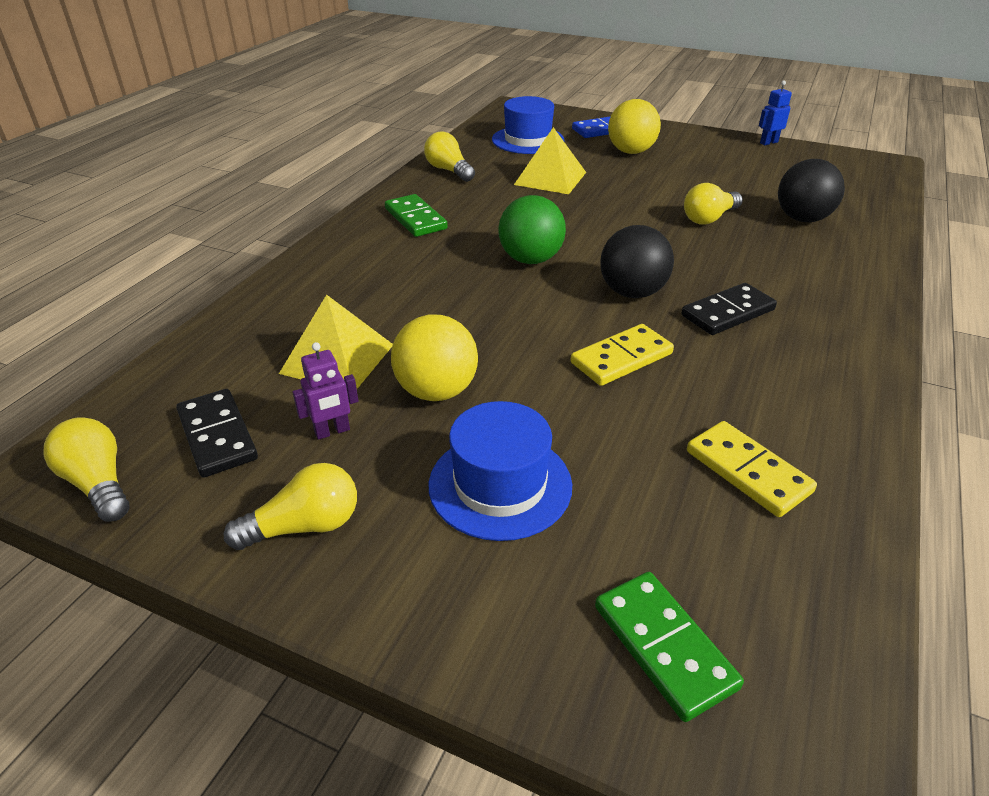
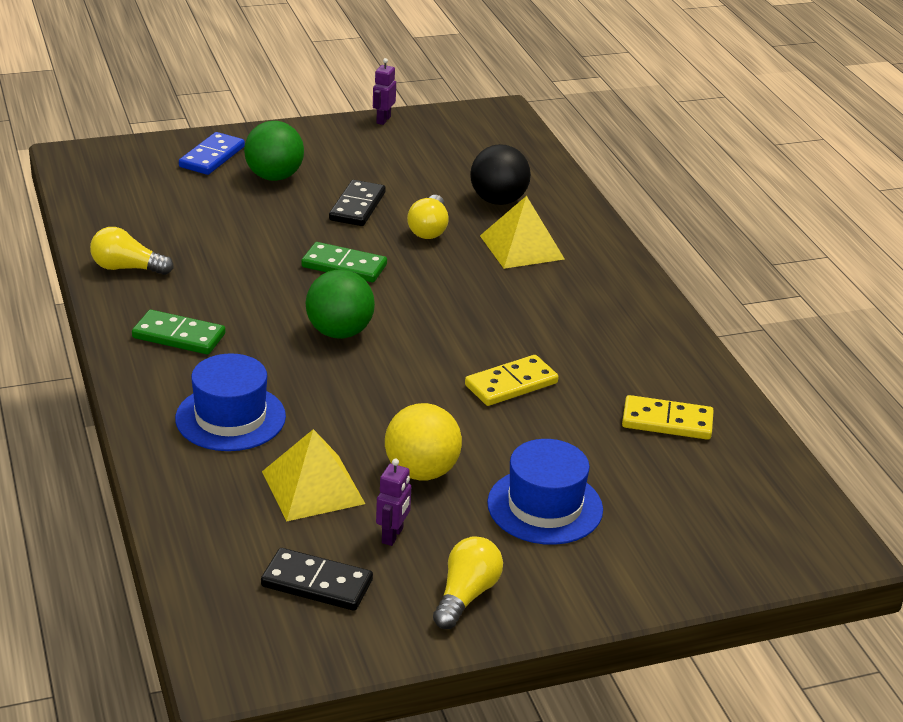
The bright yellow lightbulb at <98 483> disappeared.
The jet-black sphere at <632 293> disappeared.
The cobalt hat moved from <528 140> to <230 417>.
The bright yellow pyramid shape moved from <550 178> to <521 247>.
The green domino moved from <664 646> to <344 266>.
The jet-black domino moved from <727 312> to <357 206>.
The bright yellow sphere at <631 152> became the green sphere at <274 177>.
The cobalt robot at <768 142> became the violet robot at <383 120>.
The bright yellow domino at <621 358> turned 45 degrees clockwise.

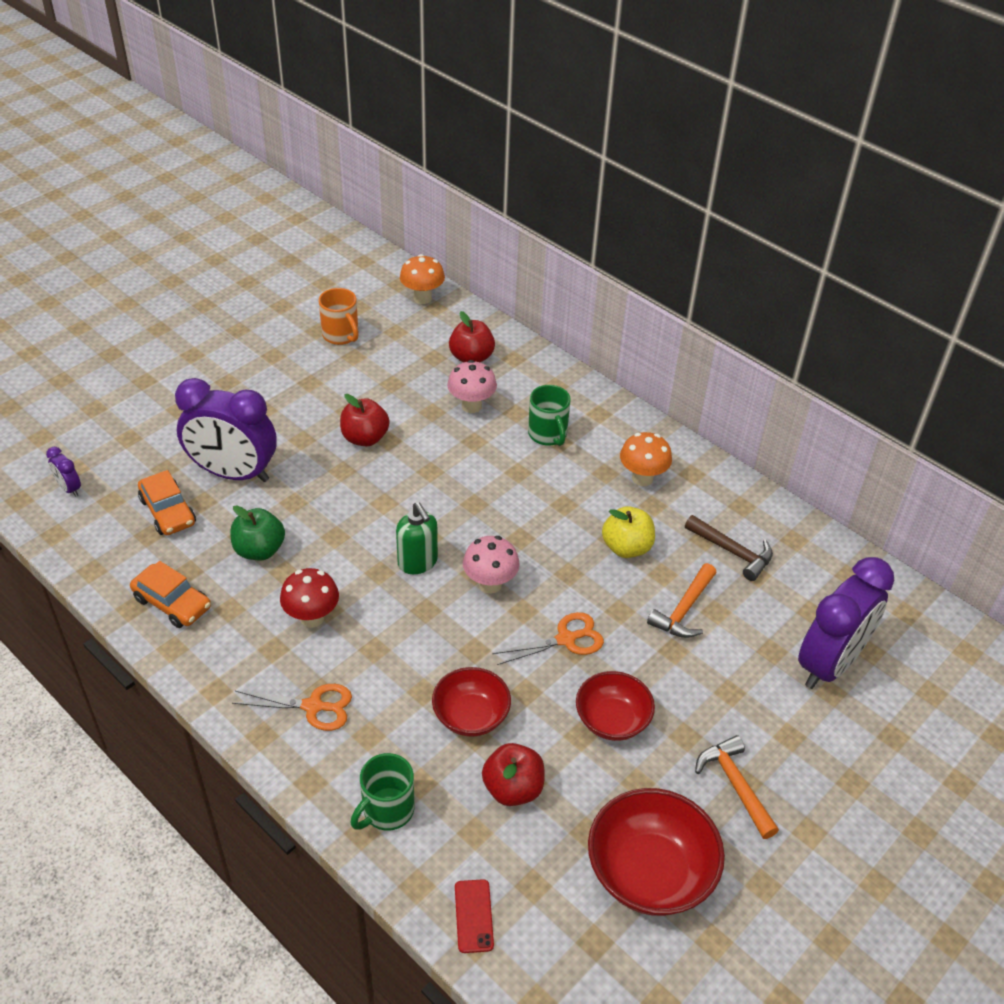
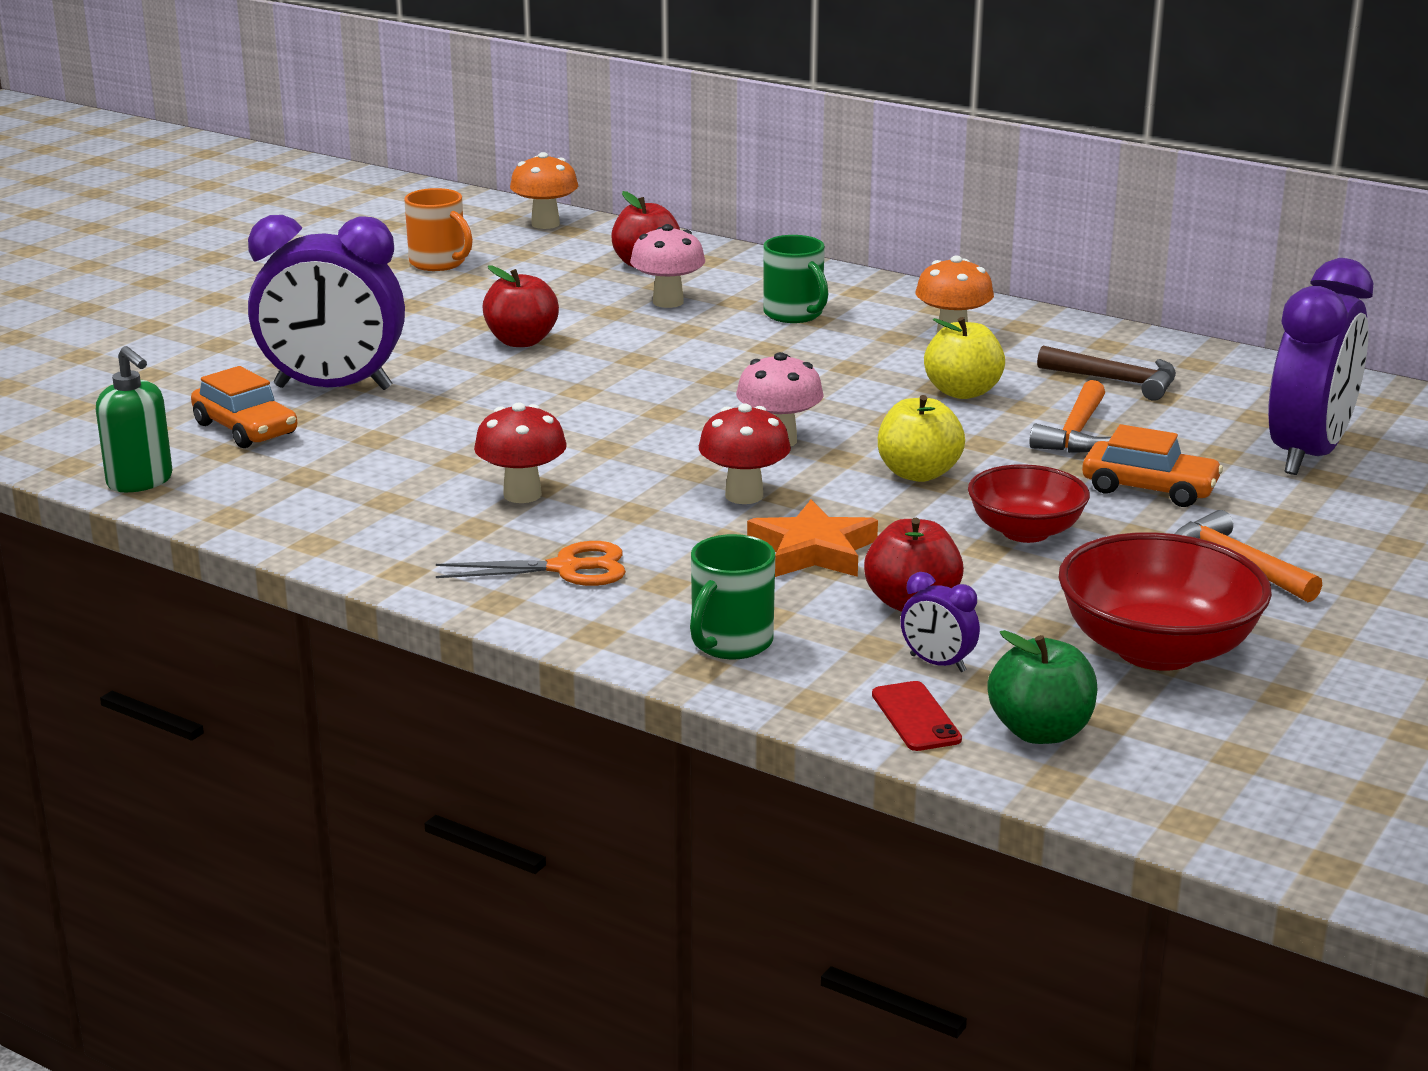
The scarlet mushroom at <744 496> appeared.
The violet alarm clock moved from <69 488> to <937 663>.
The bright orange automobile moved from <172 603> to <1149 488>.
The green apple moved from <259 550> to <1040 732>.
The green soap dispenser moved from <418 562> to <140 482>.
The scarlet deep dish at <471 716> was replaced by the bright orange star at <813 550>.
The bright orange shears at <566 639> was replaced by the bright yellow apple at <918 473>.

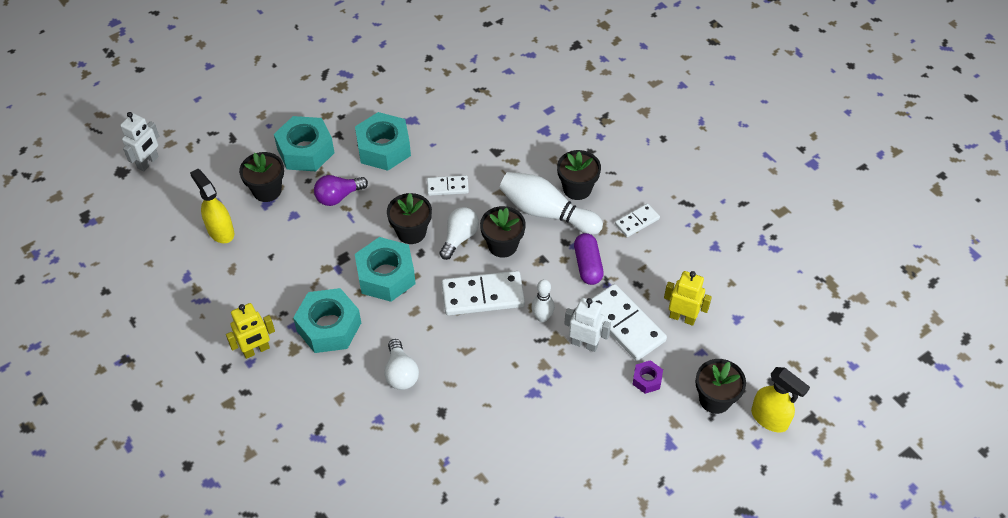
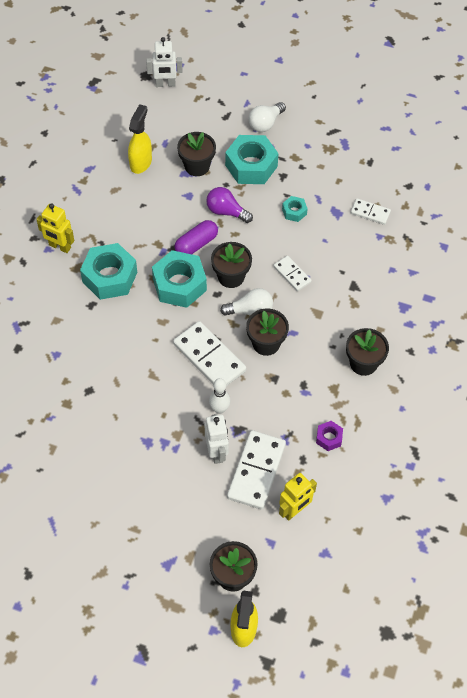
The snow-white skittle at <546 212> disappeared.
The snow-white lightbulb moved from <401 373> to <265 123>.
The violet pill shape moved from <588 265> to <196 244>.
The snow-white domino moved from <637 221> to <370 212>.
The violet hexagon nut moved from <647 380> to <329 438>.
The bright yellow robot at <682 317> turned 60 degrees clockwise.
The teal hexagon nut at <383 148> changed to 0.48 times the size.

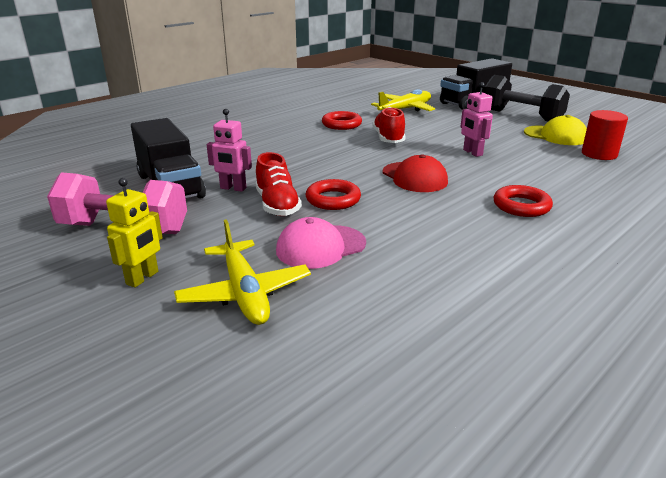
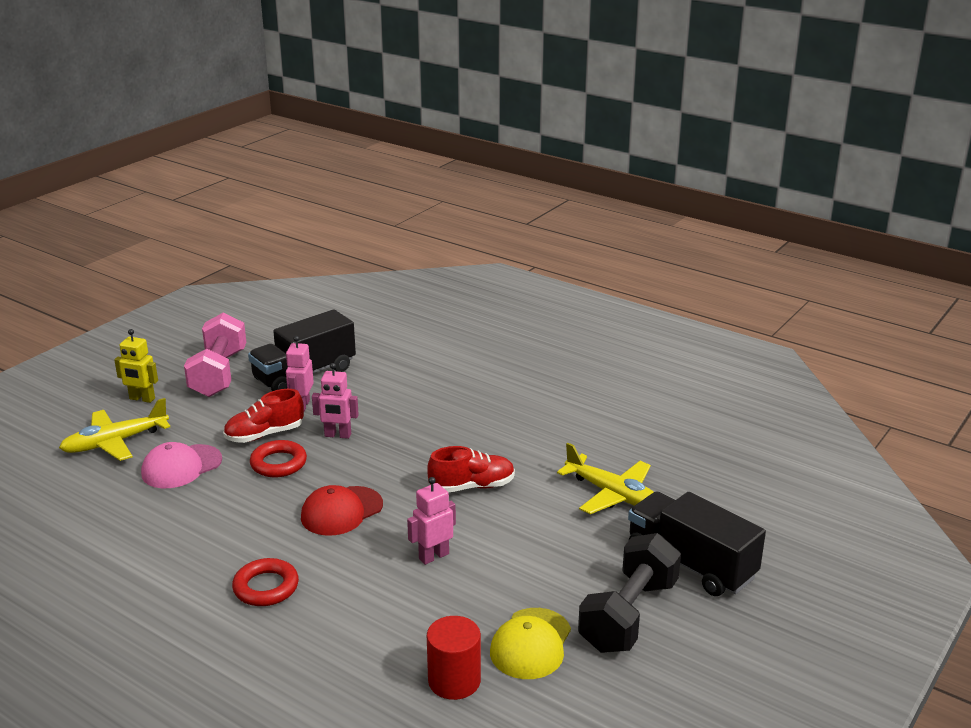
The scarlet hoop at <341 124> disappeared.
The pink robot at <337 435> appeared.
The pink cap at <320 247> turned 90 degrees counterclockwise.

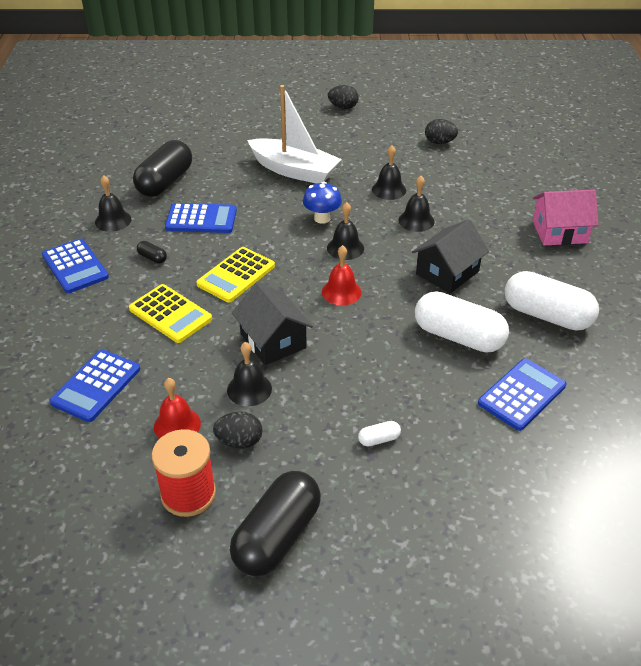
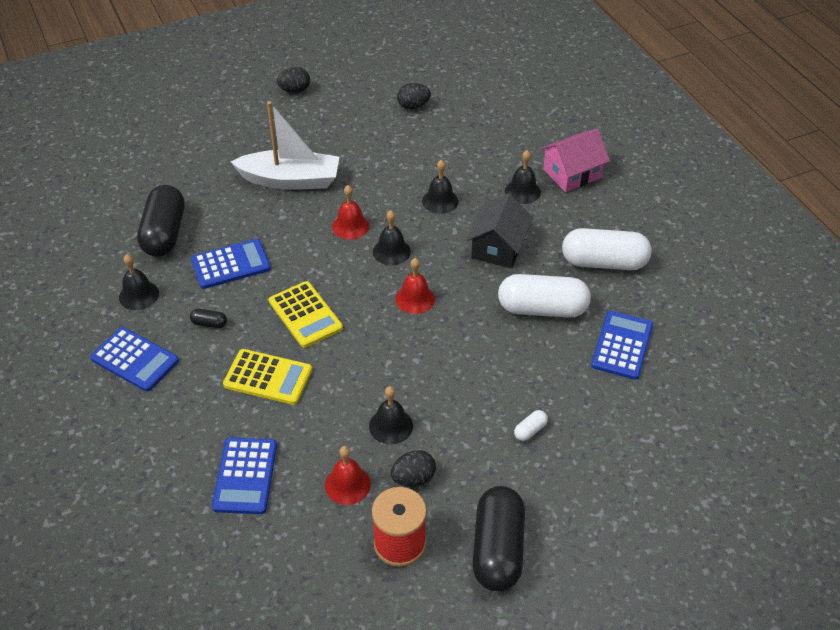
The jet-black toy house at <273 341> disappeared.
The jet-black school bell moved from <389 189> to <522 191>.
The cobalt mushroom at <322 218> was replaced by the scarlet school bell at <350 226>.
The bright yellow calculator at <236 275> turned 45 degrees counterclockwise.

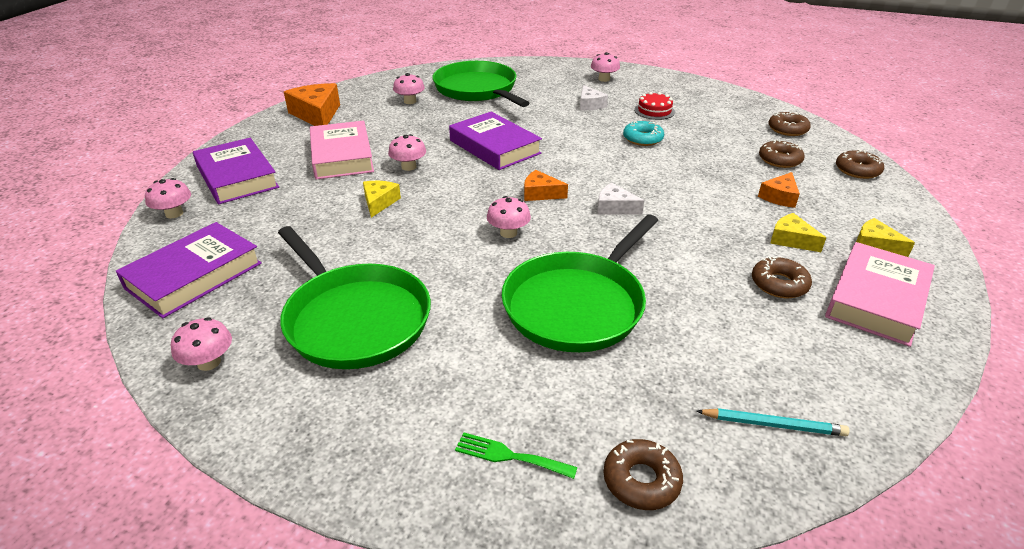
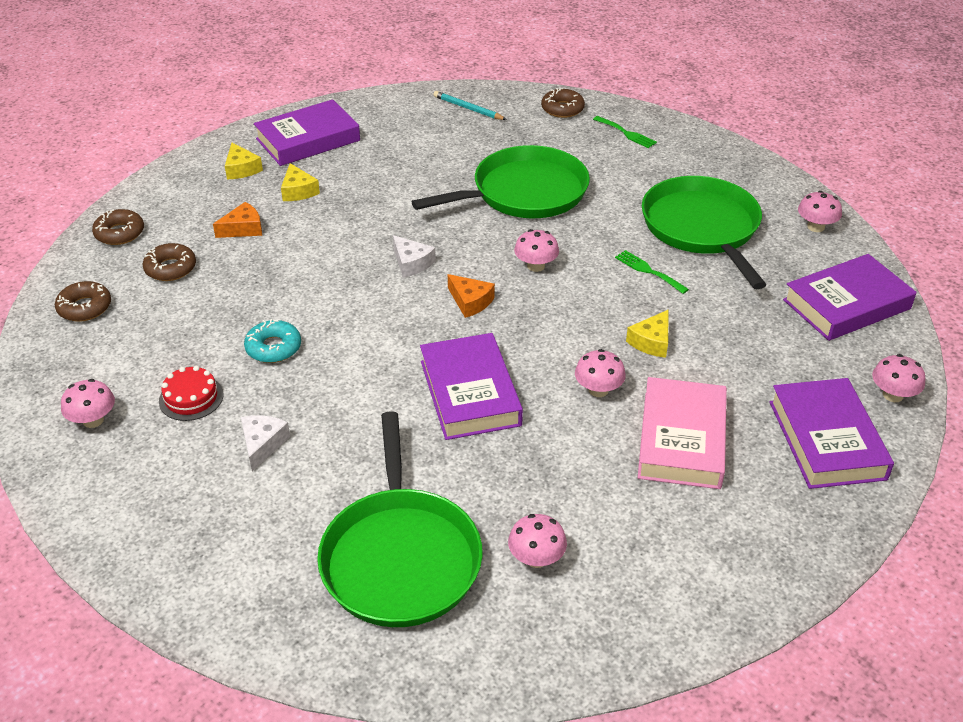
The bright orange piece of cheese at <317 114> disappeared.
The dark brown glazed donut at <779 284> disappeared.
The green fork at <648 271> appeared.
The pink mushroom moved from <604 79> to <93 420>.
The pink hardcover at <876 299> became the violet hardcover at <308 140>.

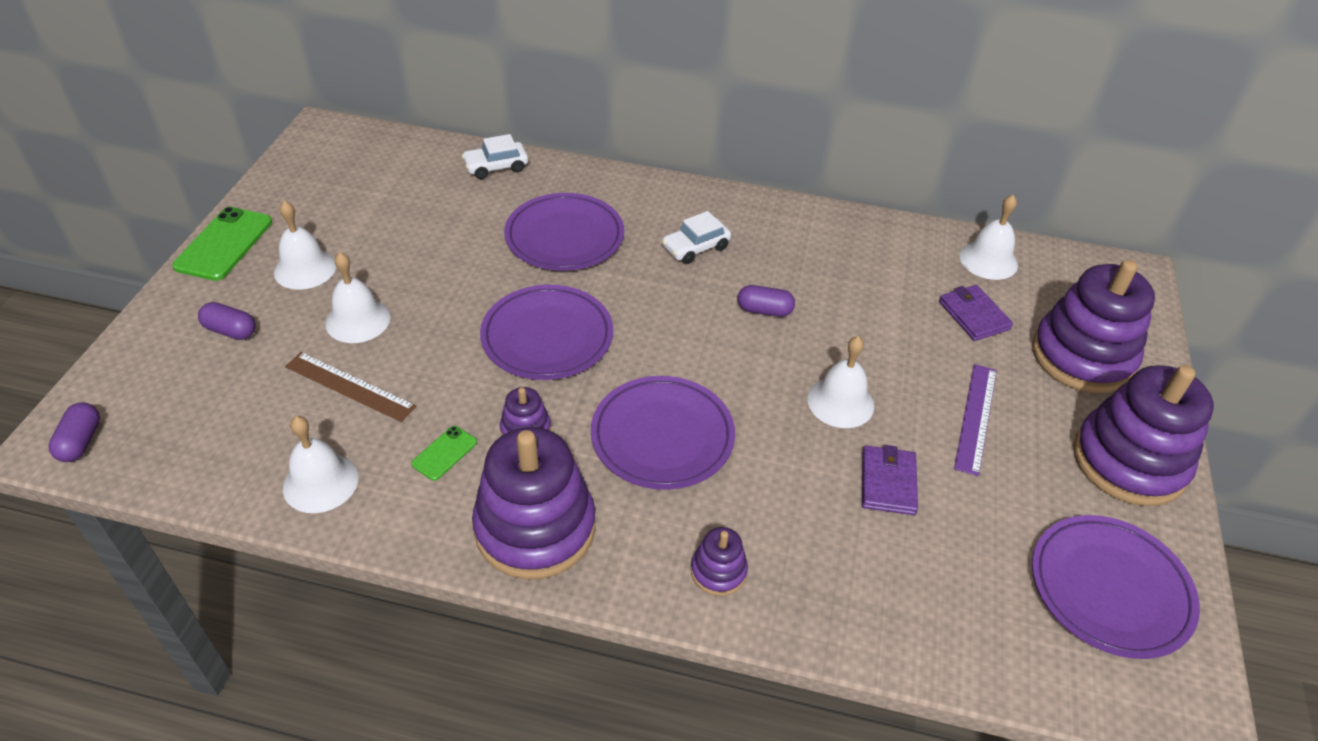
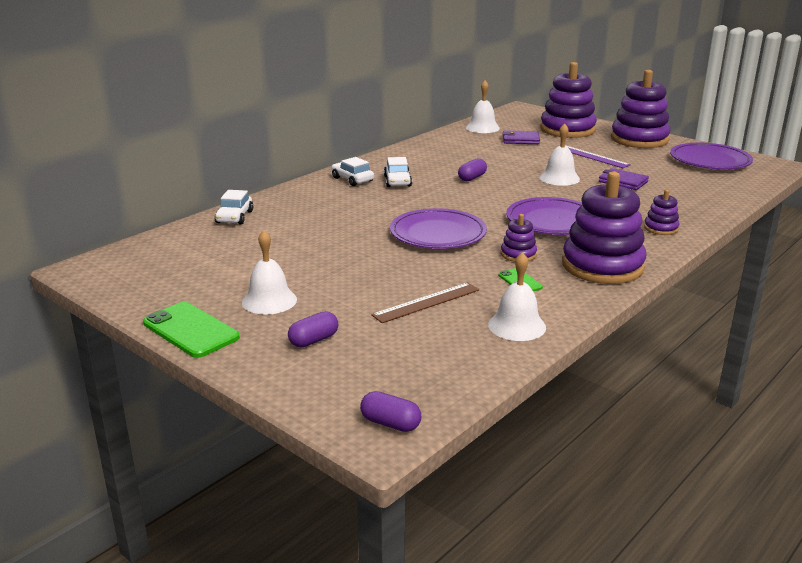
The snow-white school bell at <358 320> disappeared.
The violet plate at <564 237> disappeared.
The snow-white automobile at <352 179> appeared.

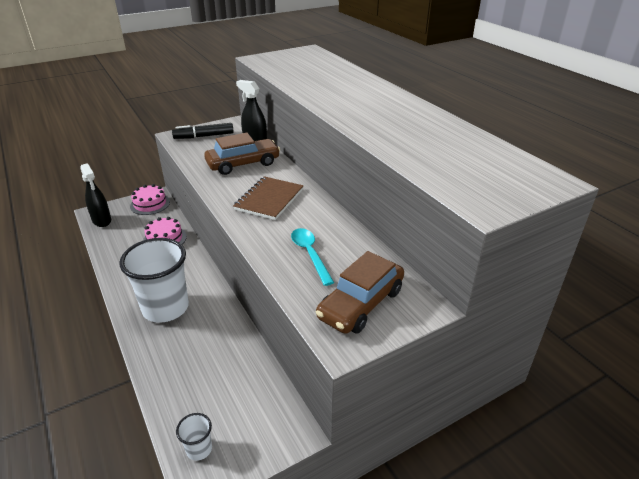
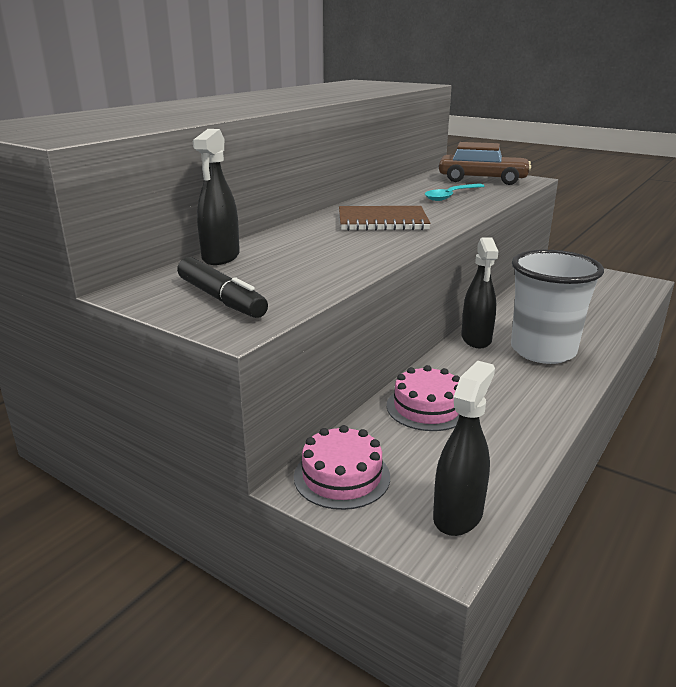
The snow-white beaker at <199 449> disappeared.
The dark brown automobile at <243 164> disappeared.
The jet-black sprayer at <476 339> appeared.

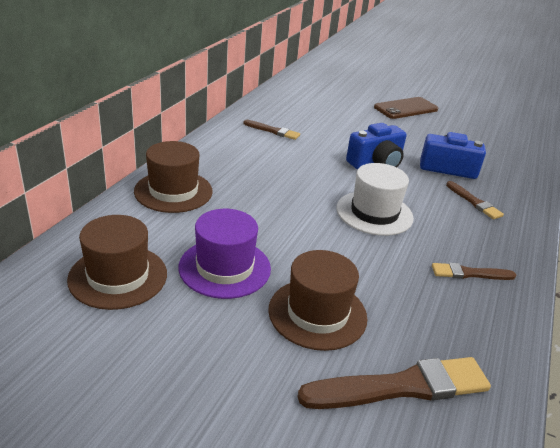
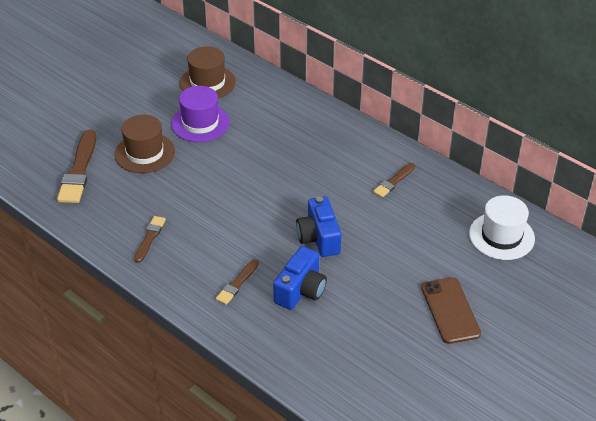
The dark brown hat at <173 191> disappeared.
The snow-white hat moved from <374 213> to <501 236>.
The dark brown brush at <474 202> turned 45 degrees counterclockwise.

